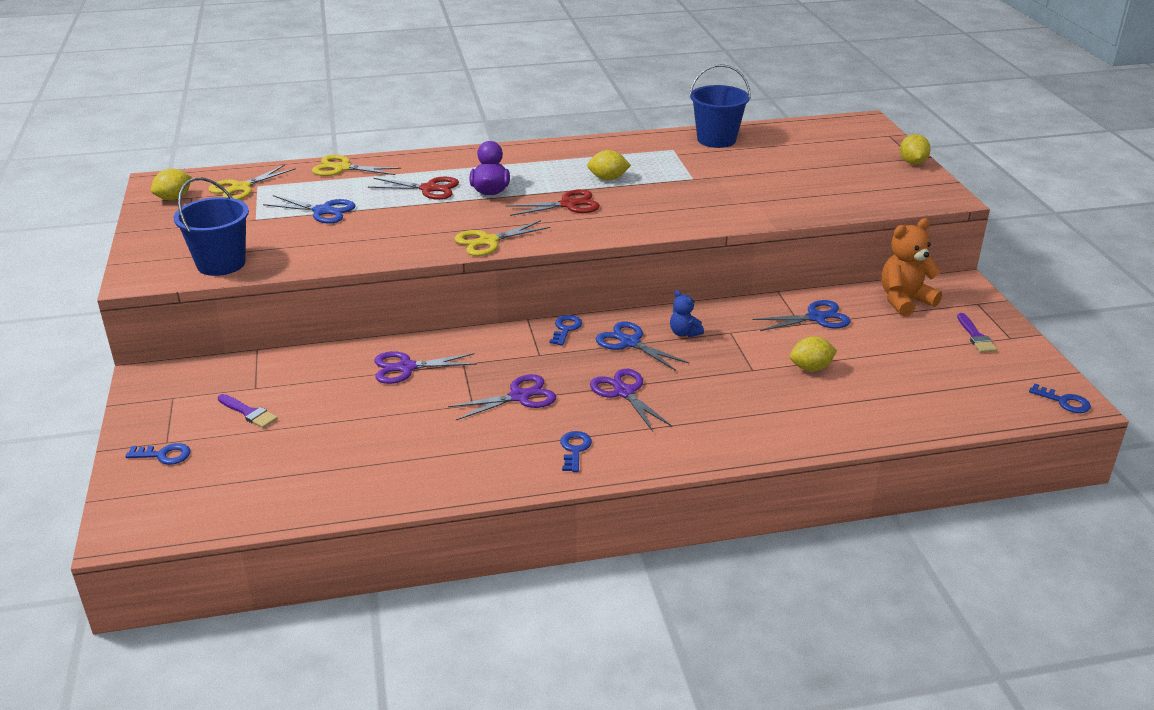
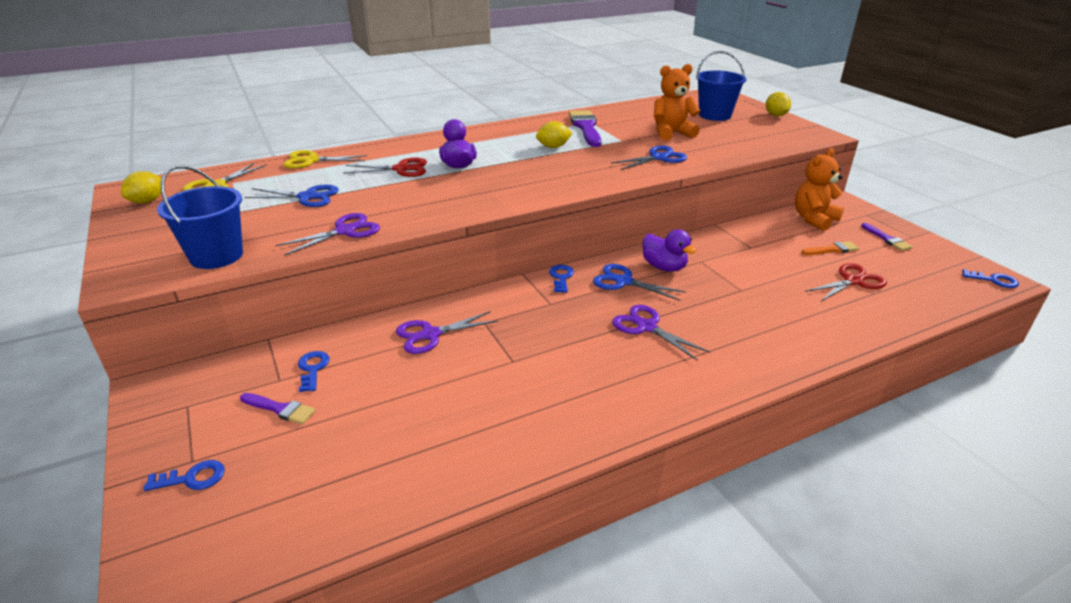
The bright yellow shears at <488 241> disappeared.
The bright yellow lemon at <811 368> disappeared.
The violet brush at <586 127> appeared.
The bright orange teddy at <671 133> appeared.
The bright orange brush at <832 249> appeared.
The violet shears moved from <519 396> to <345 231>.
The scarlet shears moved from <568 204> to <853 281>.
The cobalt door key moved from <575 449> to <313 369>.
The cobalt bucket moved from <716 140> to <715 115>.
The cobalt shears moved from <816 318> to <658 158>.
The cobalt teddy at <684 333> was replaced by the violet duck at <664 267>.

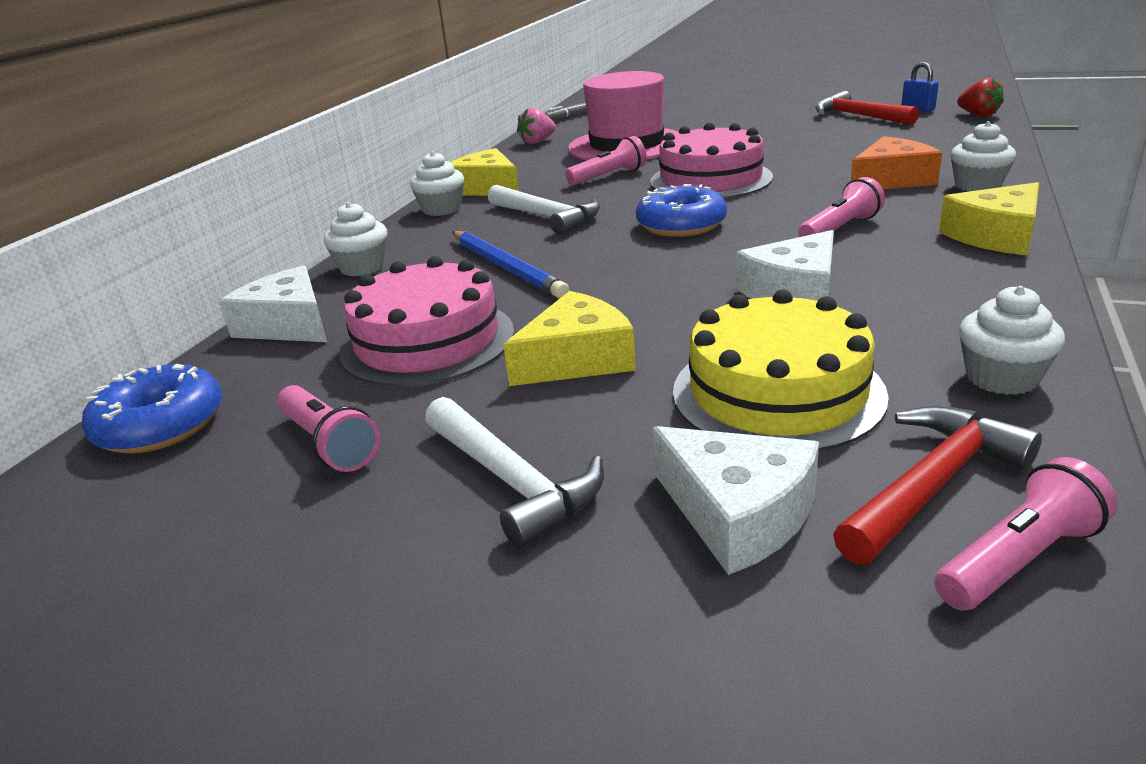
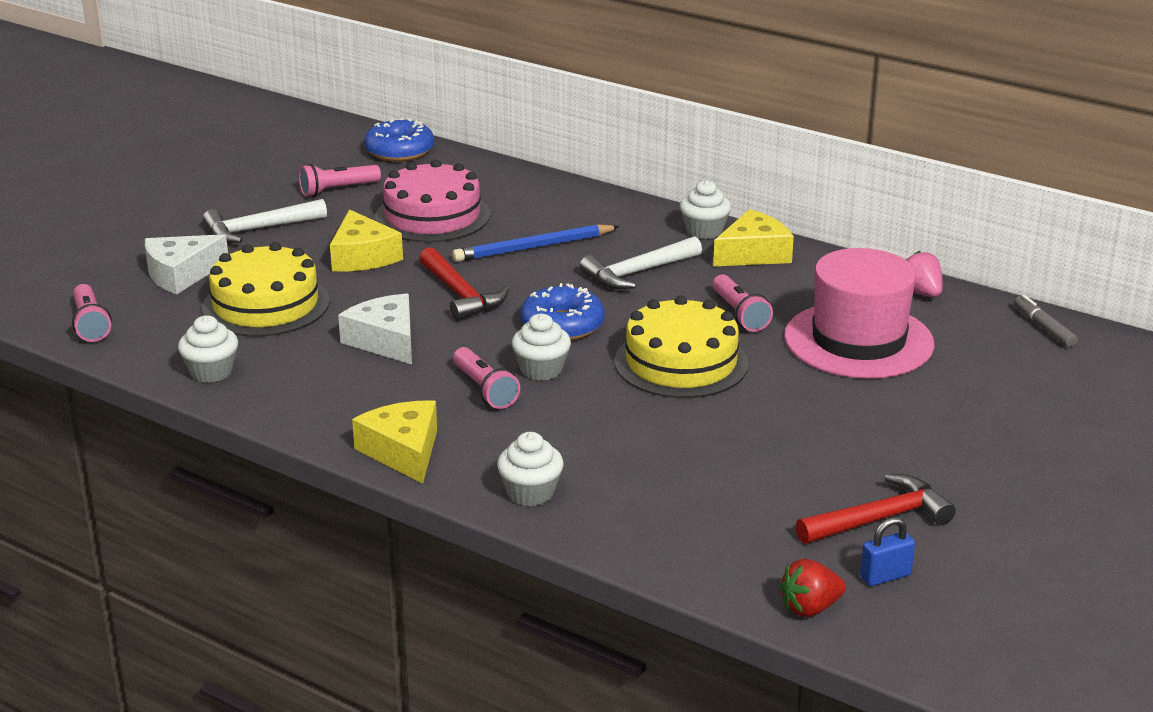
The snow-white piece of cheese at <288 325> disappeared.
The bright orange piece of cheese at <891 180> disappeared.
The snow-white cupcake moved from <362 267> to <541 370>.
The scarlet carpenter's hammer moved from <931 485> to <460 294>.
The pink cake at <710 179> became the bright yellow cake at <681 363>.

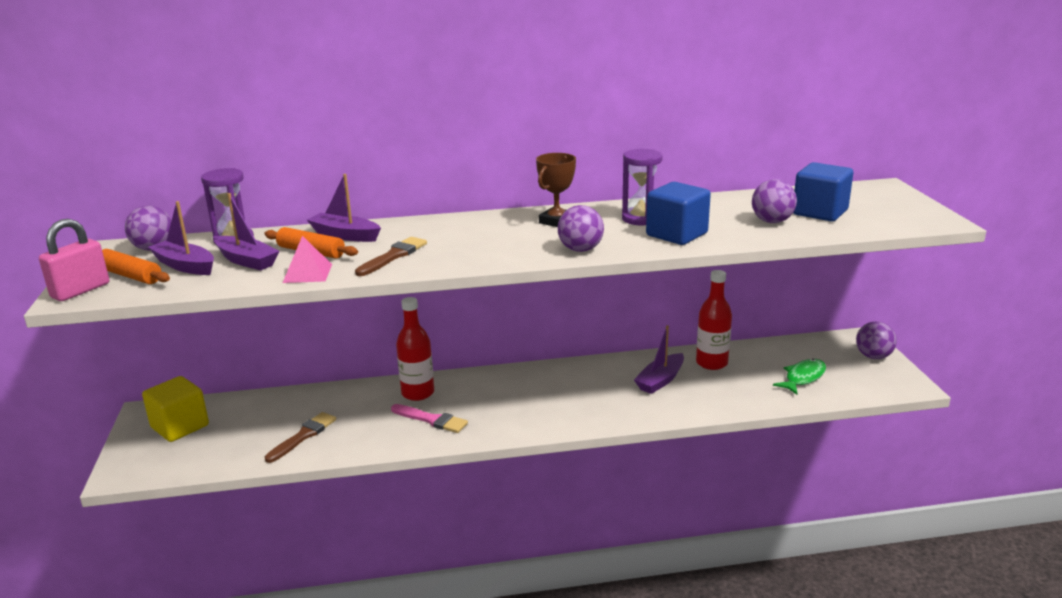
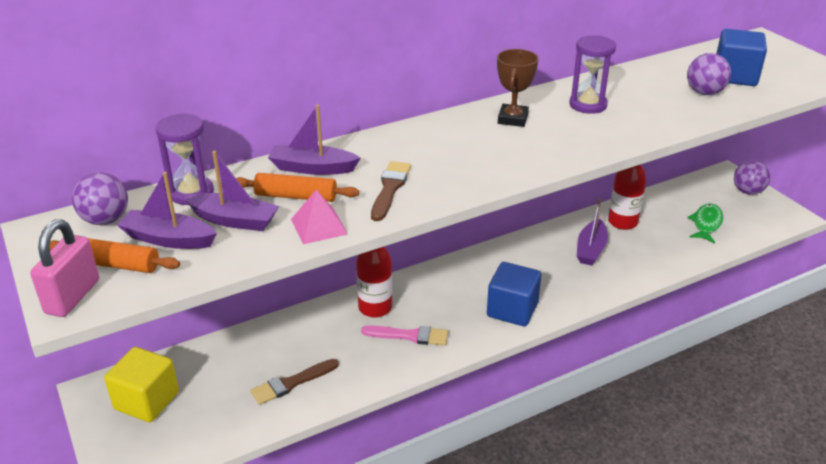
The violet sphere at <580 249> disappeared.
The cobalt cube moved from <676 234> to <512 310>.
The dark brown brush at <303 436> turned 135 degrees counterclockwise.

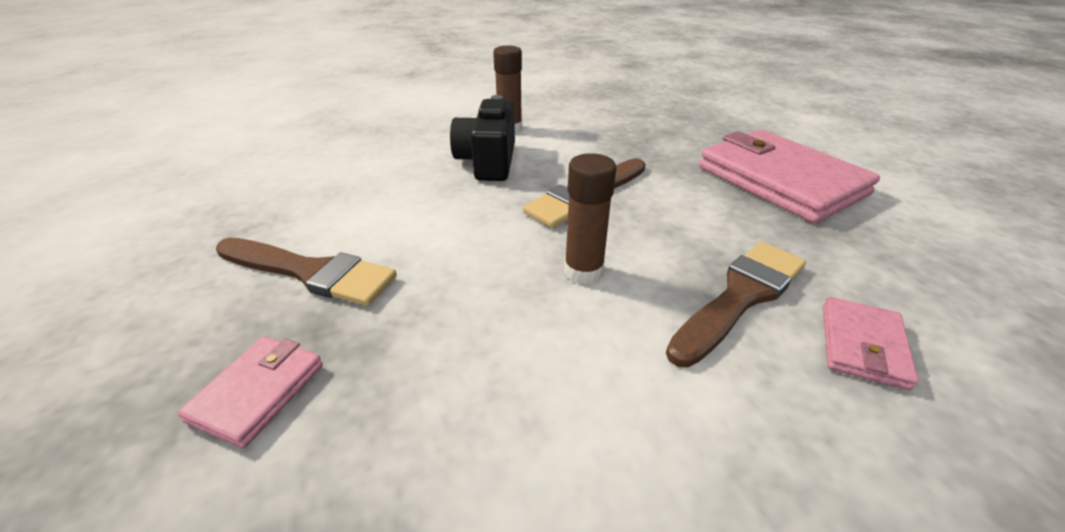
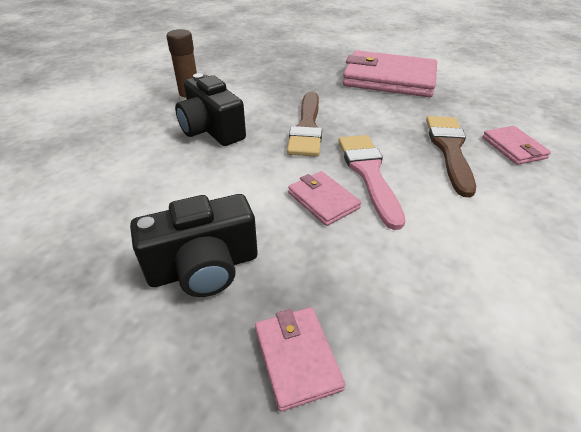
The pink billfold at <323 200> appeared.
The dark brown brush at <311 272> was replaced by the jet-black compact camera at <204 267>.
The dark brown stick of glue at <583 271> was replaced by the pink brush at <368 173>.

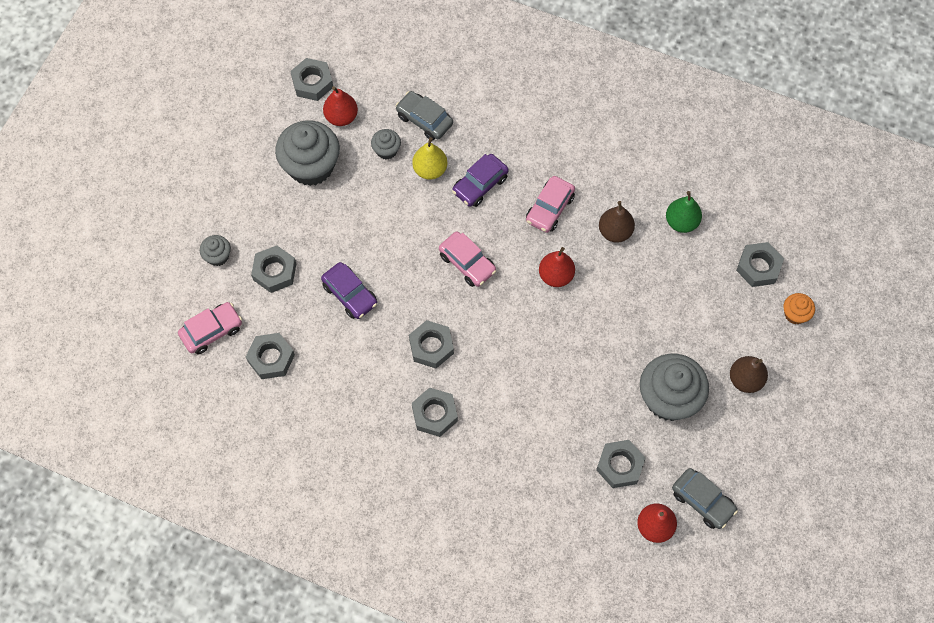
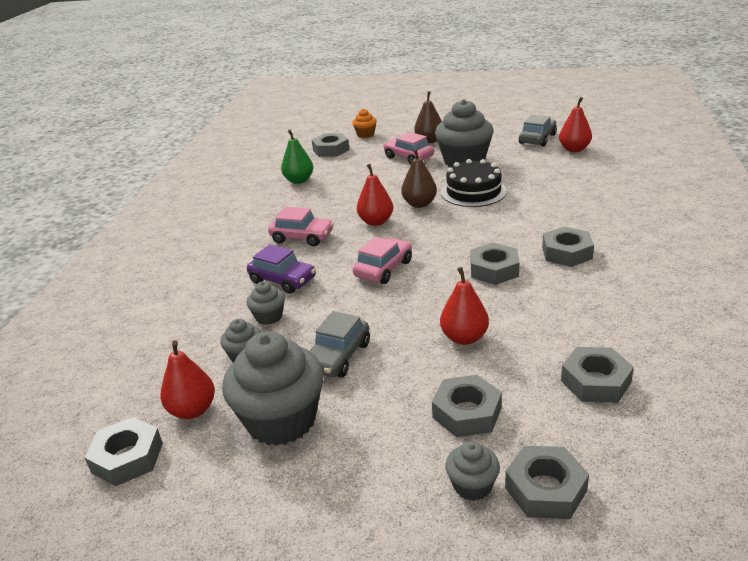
The jet-black cake at <473 192> appeared.
The pink automobile moved from <212 331> to <408 157>.
The gray automobile moved from <424 120> to <338 356>.
The gray hexagon nut moved from <620 465> to <545 489>.
The dark brown pear moved from <615 231> to <419 204>.
The violet automobile at <350 294> was replaced by the scarlet pear at <464 338>.
The bright yellow pear at <430 170> was replaced by the gray cupcake at <269 317>.

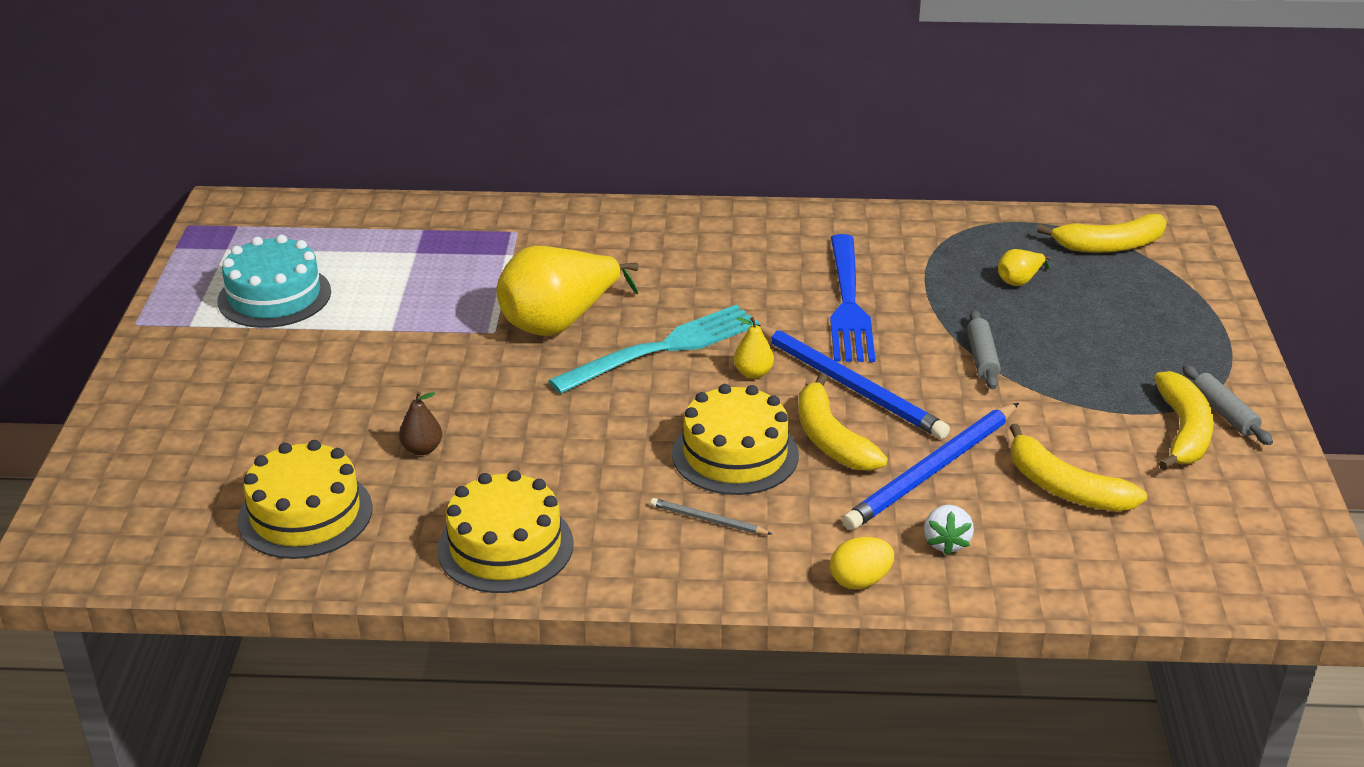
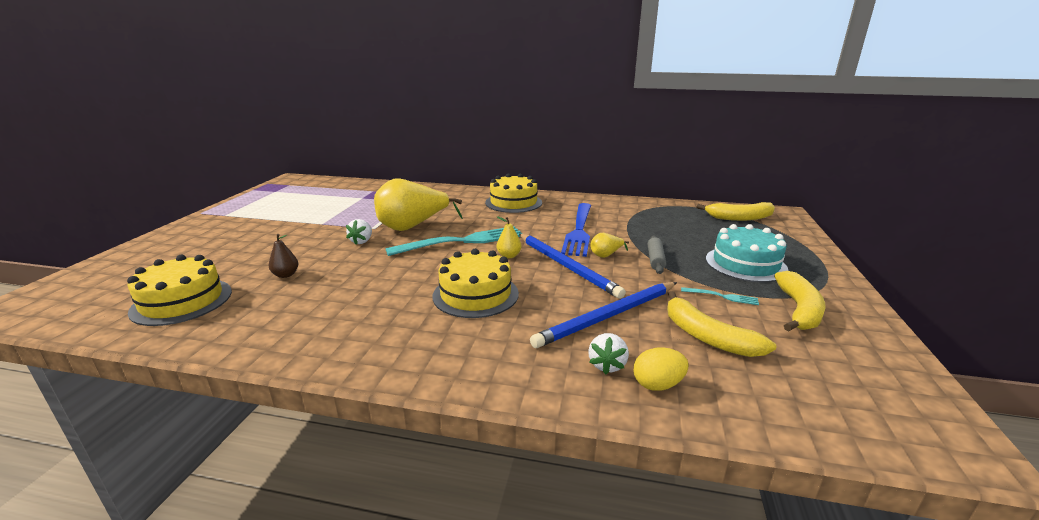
The gray pencil at <708 520> disappeared.
The bright yellow toy banana at <830 439> disappeared.
The gray pastry roller at <1224 413> disappeared.
The snow-white berry at <362 241> appeared.
The teal fork at <722 296> appeared.
The teal cake moved from <274 296> to <745 264>.
The bright yellow cake moved from <505 546> to <513 202>.
The bright yellow egg moved from <860 581> to <657 385>.
The bright yellow pear moved from <1019 281> to <606 255>.

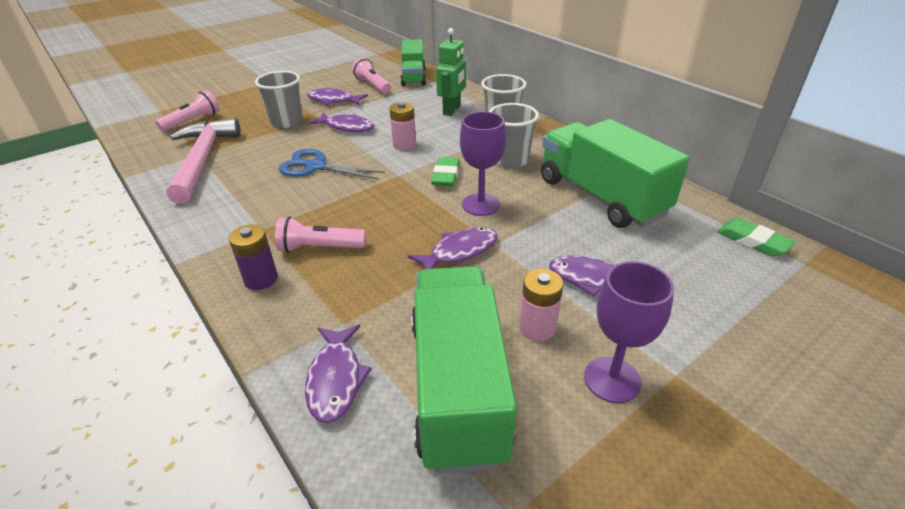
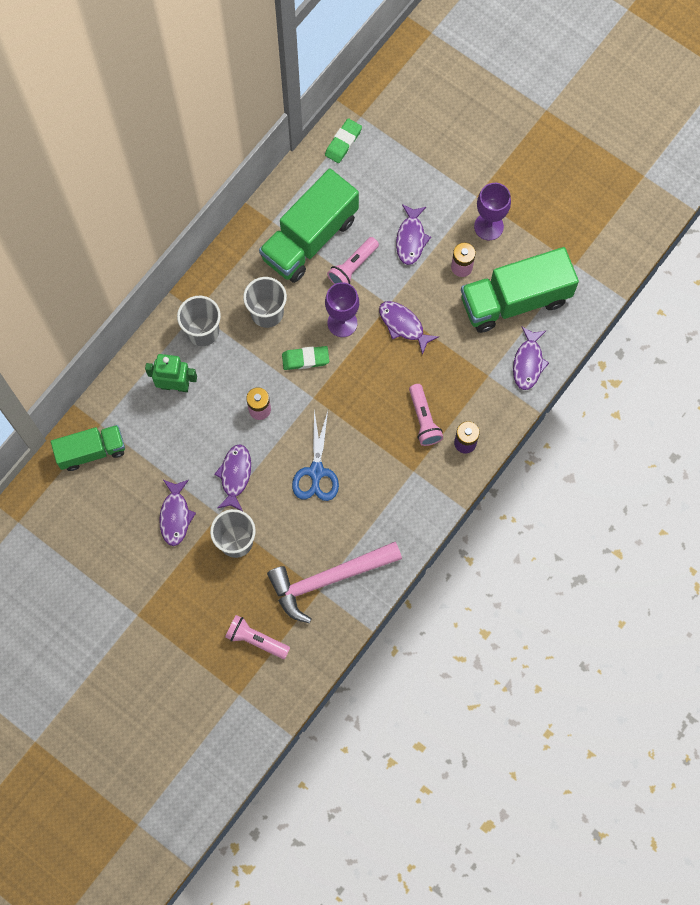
The pink flashlight moved from <372 85> to <352 267>.
The violet fish at <335 379> turned 120 degrees clockwise.

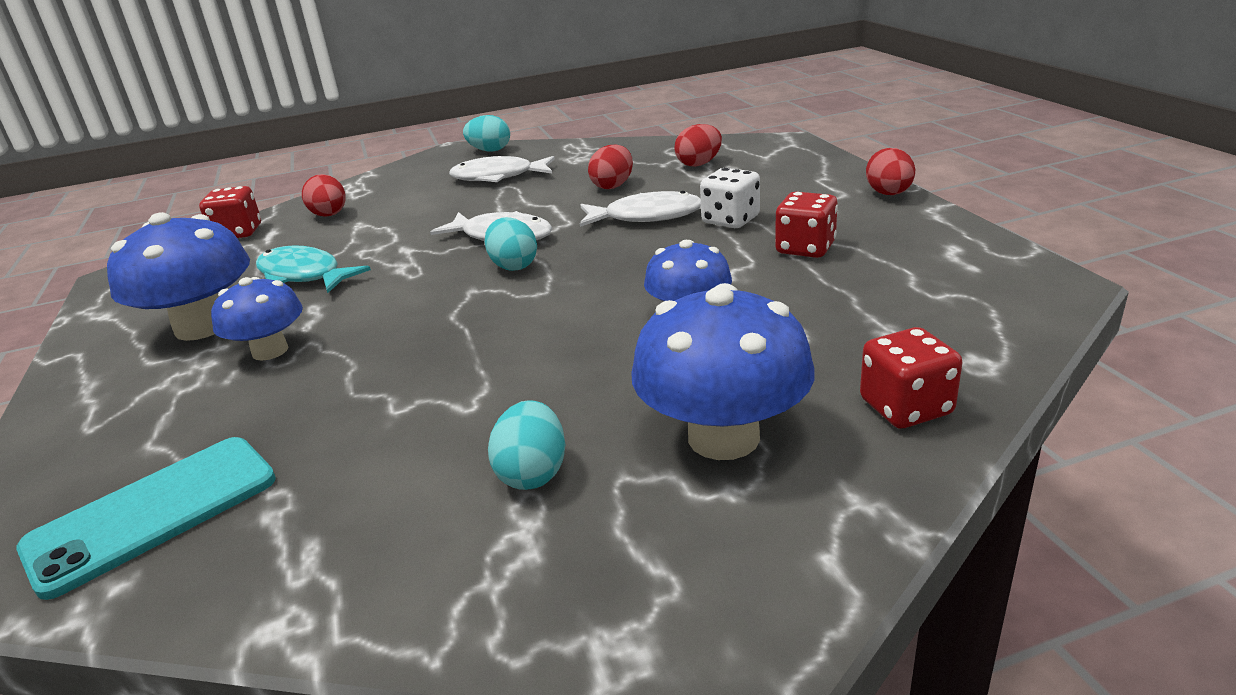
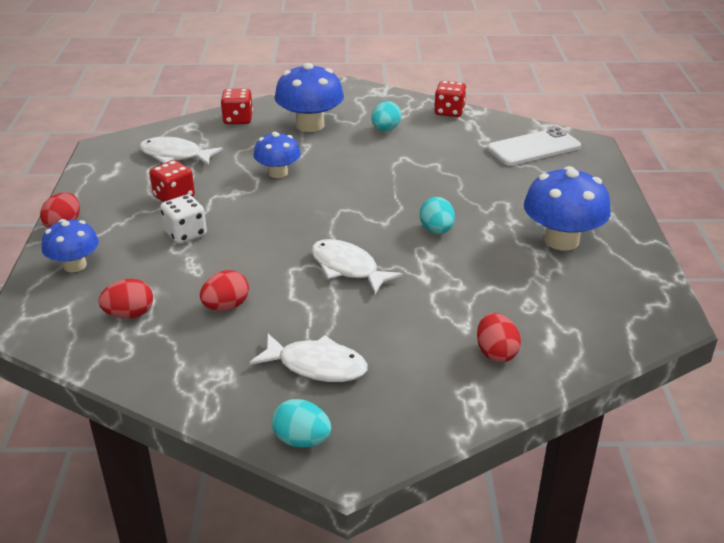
The teal fish at <303 275> disappeared.
The scarlet die moved from <238 233> to <449 112>.
The cobalt mushroom moved from <270 351> to <75 265>.
The teal egg moved from <513 266> to <436 230>.
The snow-white fish moved from <646 216> to <175 155>.
The teal mobile phone at <153 513> became the snow-white mobile phone at <533 148>.

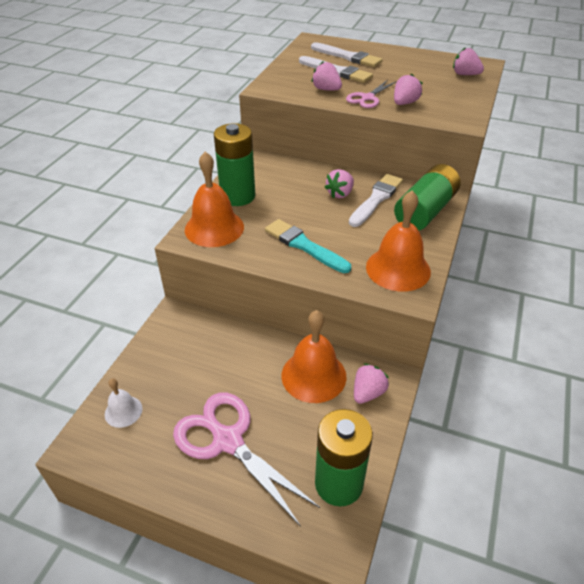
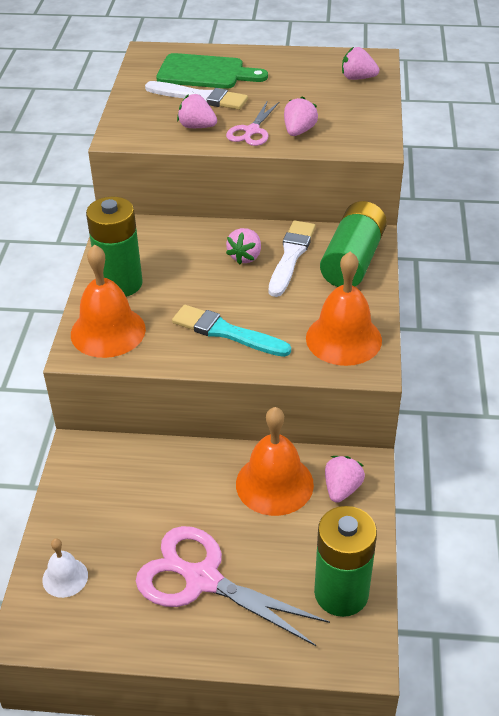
The snow-white brush at <347 57> was replaced by the green cutting board at <205 72>.

